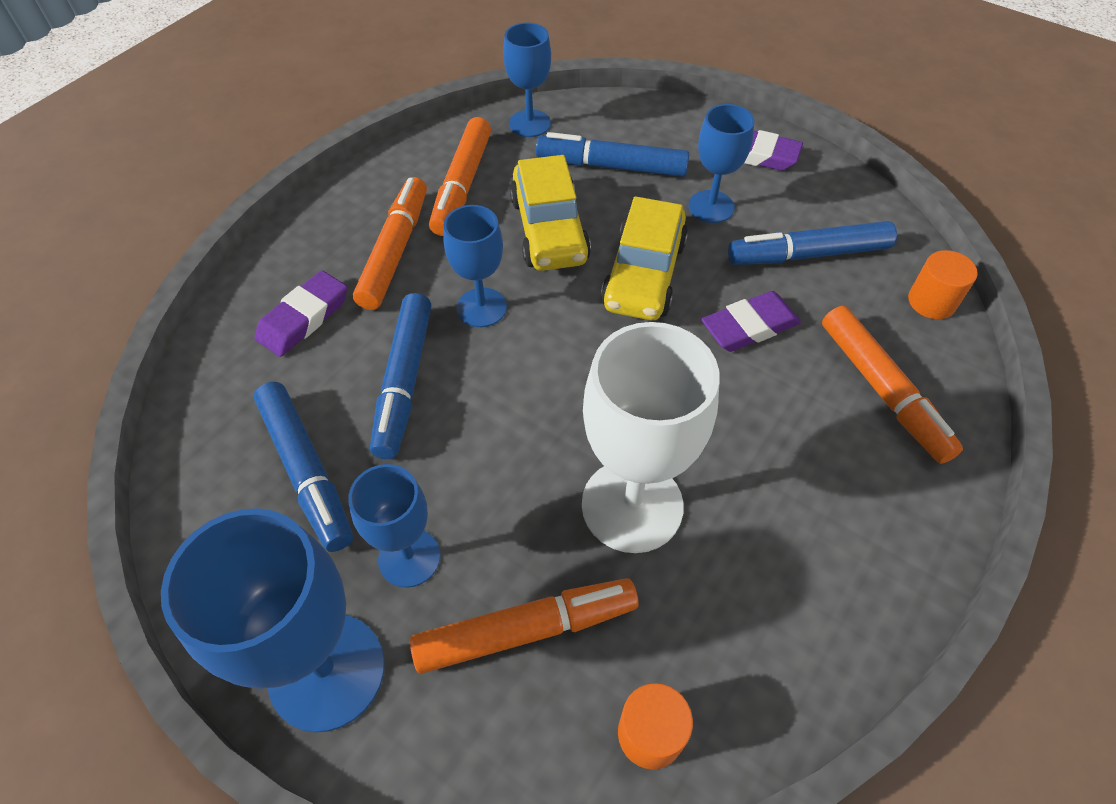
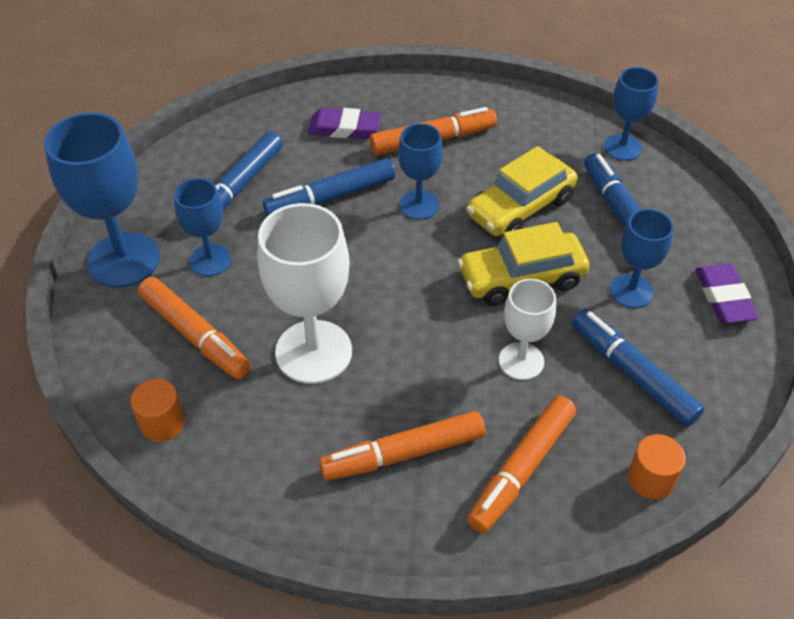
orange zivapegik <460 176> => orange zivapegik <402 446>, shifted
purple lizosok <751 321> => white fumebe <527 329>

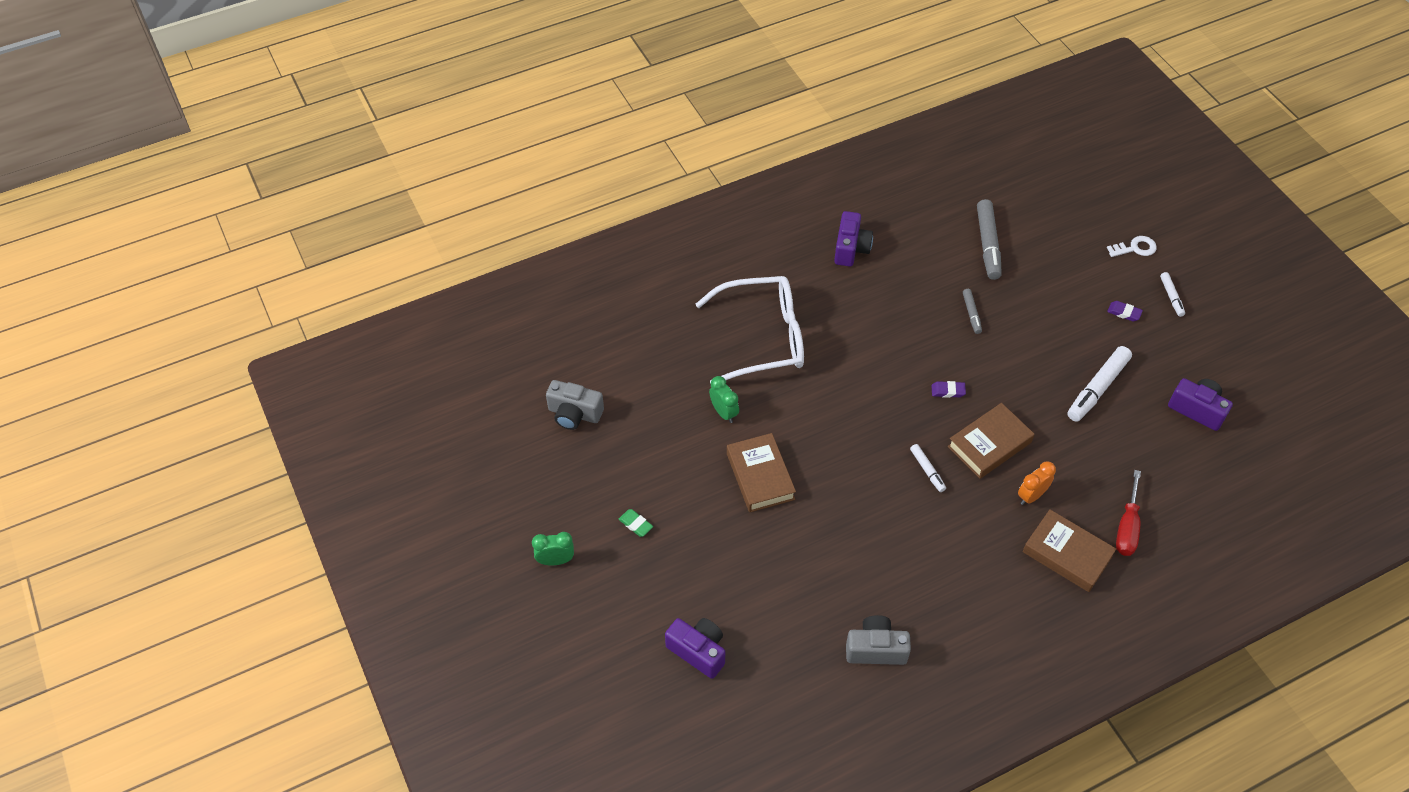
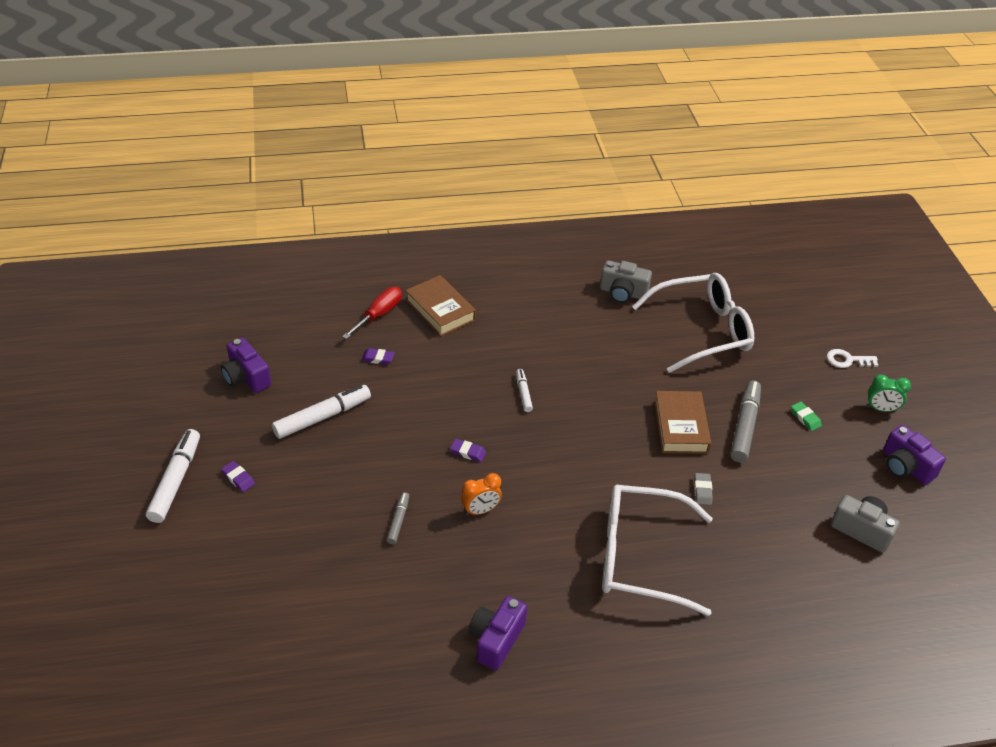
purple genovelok <695 648> => purple genovelok <914 455>, shifted
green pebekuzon <724 399> => grey lizosok <703 489>
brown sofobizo <991 441> => nothing
grey zivapegik <989 239> => grey zivapegik <745 422>, shifted
orange pebekuzon <1037 483> => orange pebekuzon <481 494>, shifted
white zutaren <1132 246> => white zutaren <852 358>, shifted
white zivapegik <1172 294> => white zivapegik <173 476>, x1.87
nothing => purple lizosok <378 356>
nothing => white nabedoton <693 323>

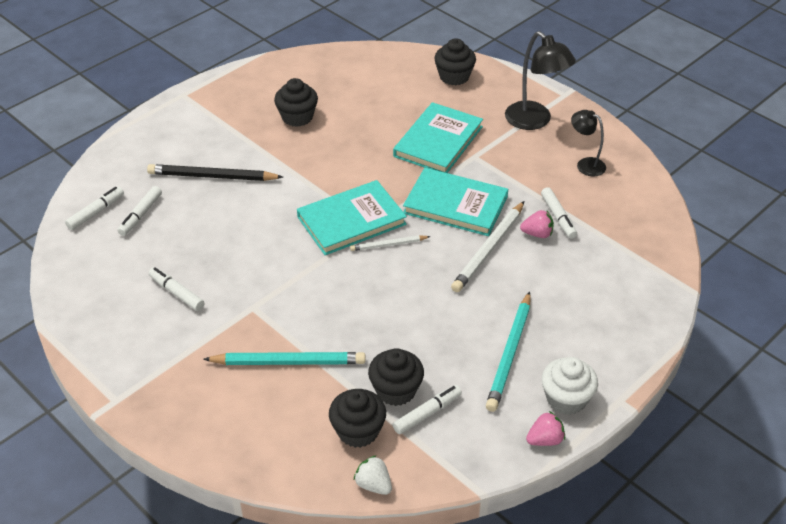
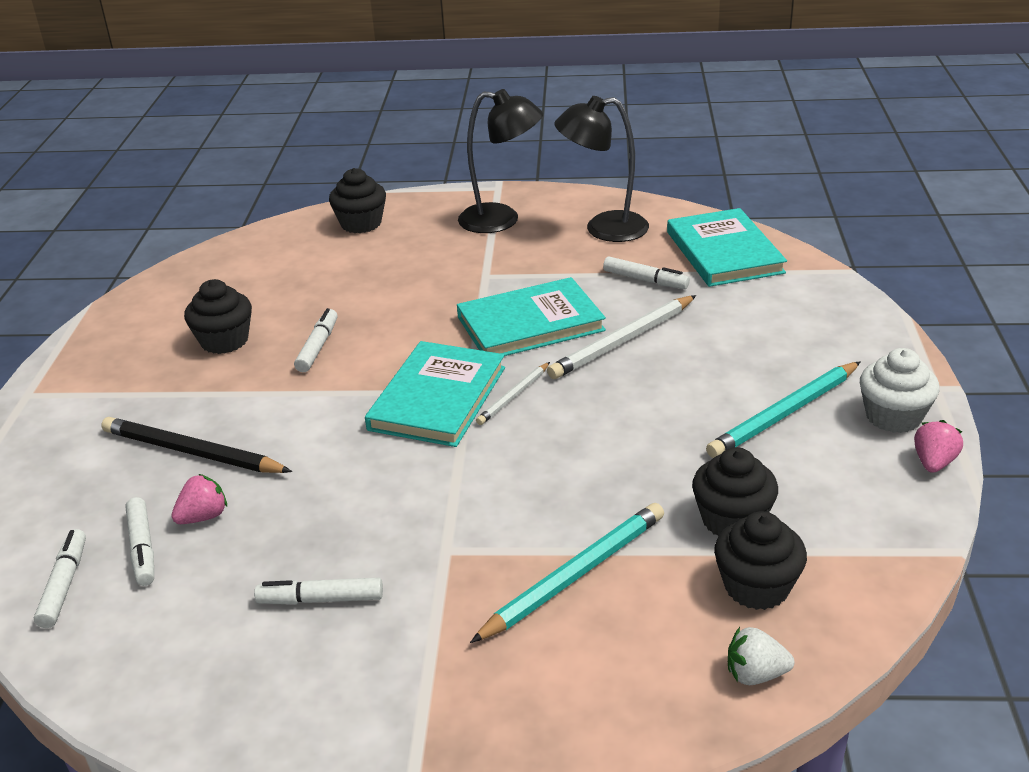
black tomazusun <215 172> => black tomazusun <196 445>, 60 degrees clockwise
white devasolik <373 475> => white devasolik <761 656>, shifted
turquoise sofobizo <438 137> => turquoise sofobizo <727 247>, shifted
white zivapegik <427 409> => white zivapegik <316 340>, shifted
white tomazusun <487 246> => white tomazusun <621 337>, 60 degrees clockwise
turquoise tomazusun <508 351> => turquoise tomazusun <783 409>, 75 degrees clockwise
pink devasolik <537 224> => pink devasolik <199 499>, shifted
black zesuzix <588 143> => black zesuzix <602 169>, x1.67

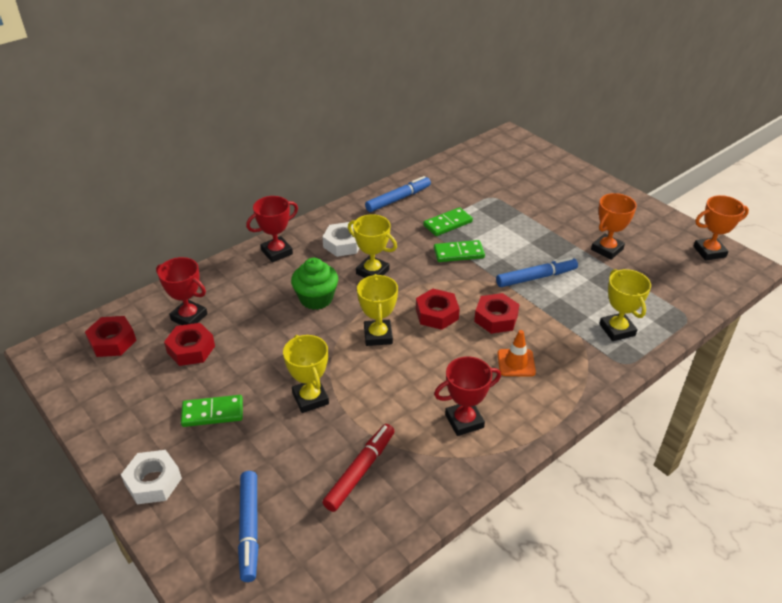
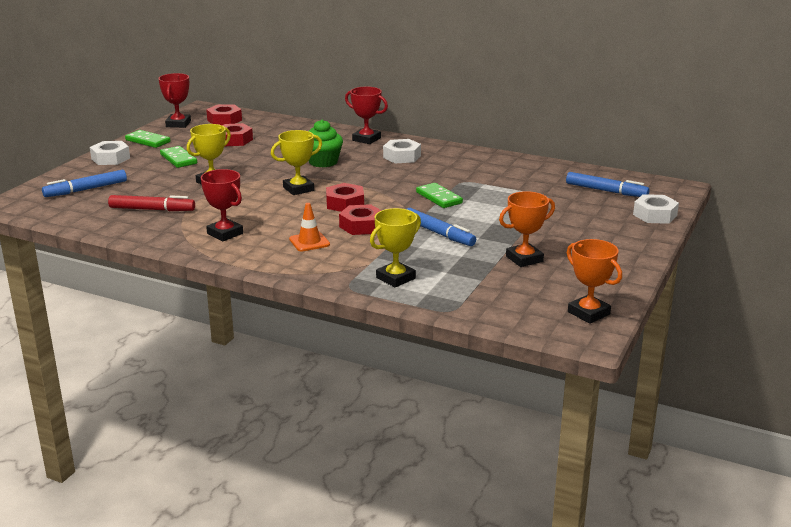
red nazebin <182 291> => red nazebin <174 100>, shifted
yellow nazebin <372 246> => nothing
blue zivapegik <398 194> => blue zivapegik <608 184>, shifted
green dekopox <448 221> => green dekopox <147 139>, shifted
orange nazebin <614 226> => orange nazebin <527 229>, 45 degrees counterclockwise
nothing => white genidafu <656 209>

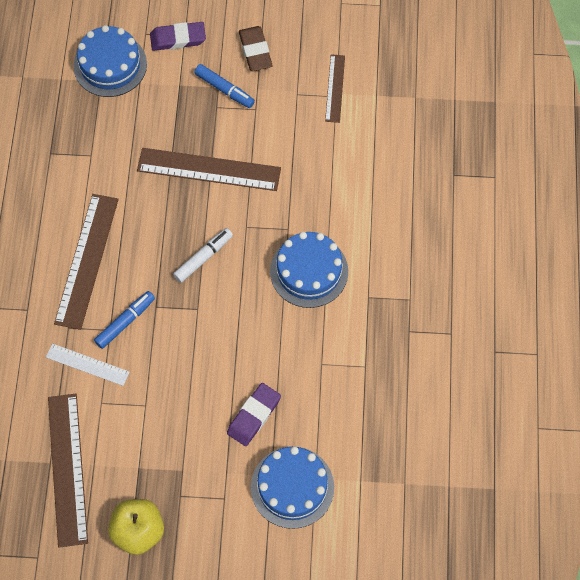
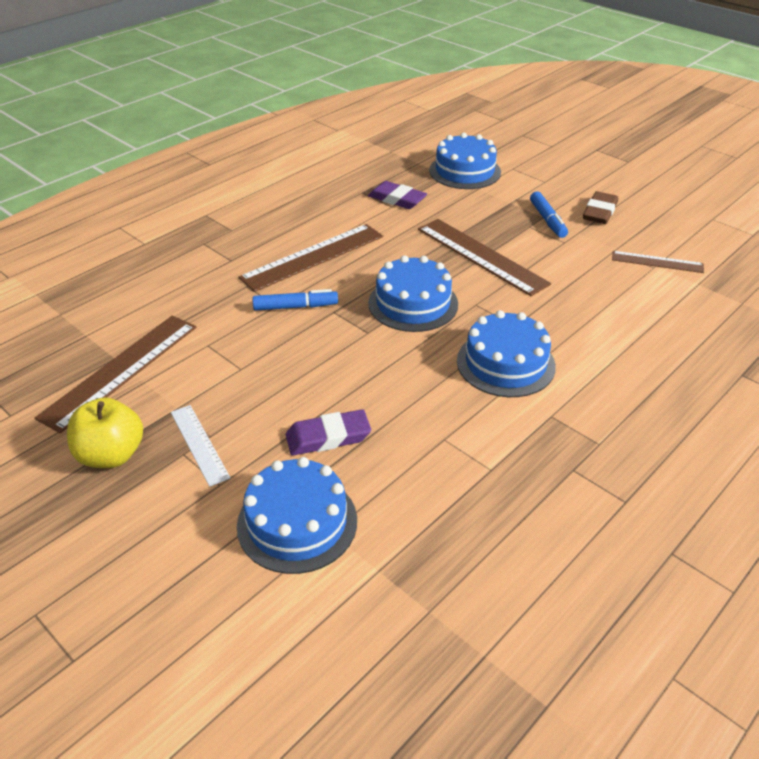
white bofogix <88 365> => white bofogix <201 446>, shifted
purple lizosok <178 36> => purple lizosok <397 195>, shifted
white zivapegik <203 255> => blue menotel <413 293>
brown bofogix <335 88> => brown bofogix <658 262>, 60 degrees clockwise

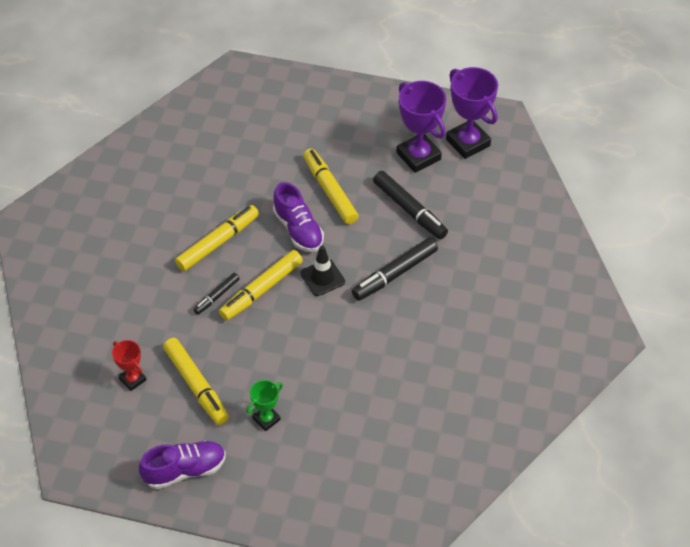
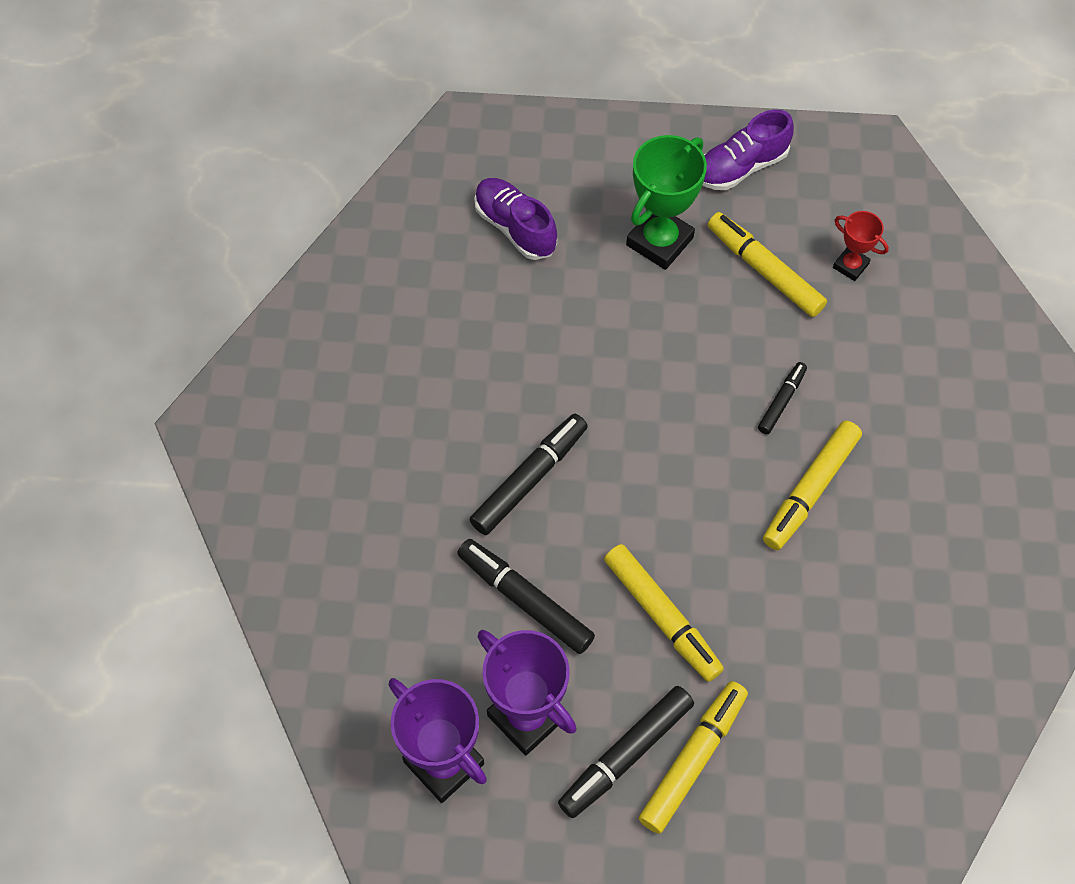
yellow zivapegik <261 285> => yellow zivapegik <693 757>, shifted
green nazebin <264 405> => green nazebin <666 202>, x1.86
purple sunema <298 217> => purple sunema <515 219>, shifted
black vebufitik <322 271> => nothing
nothing => black zivapegik <626 752>

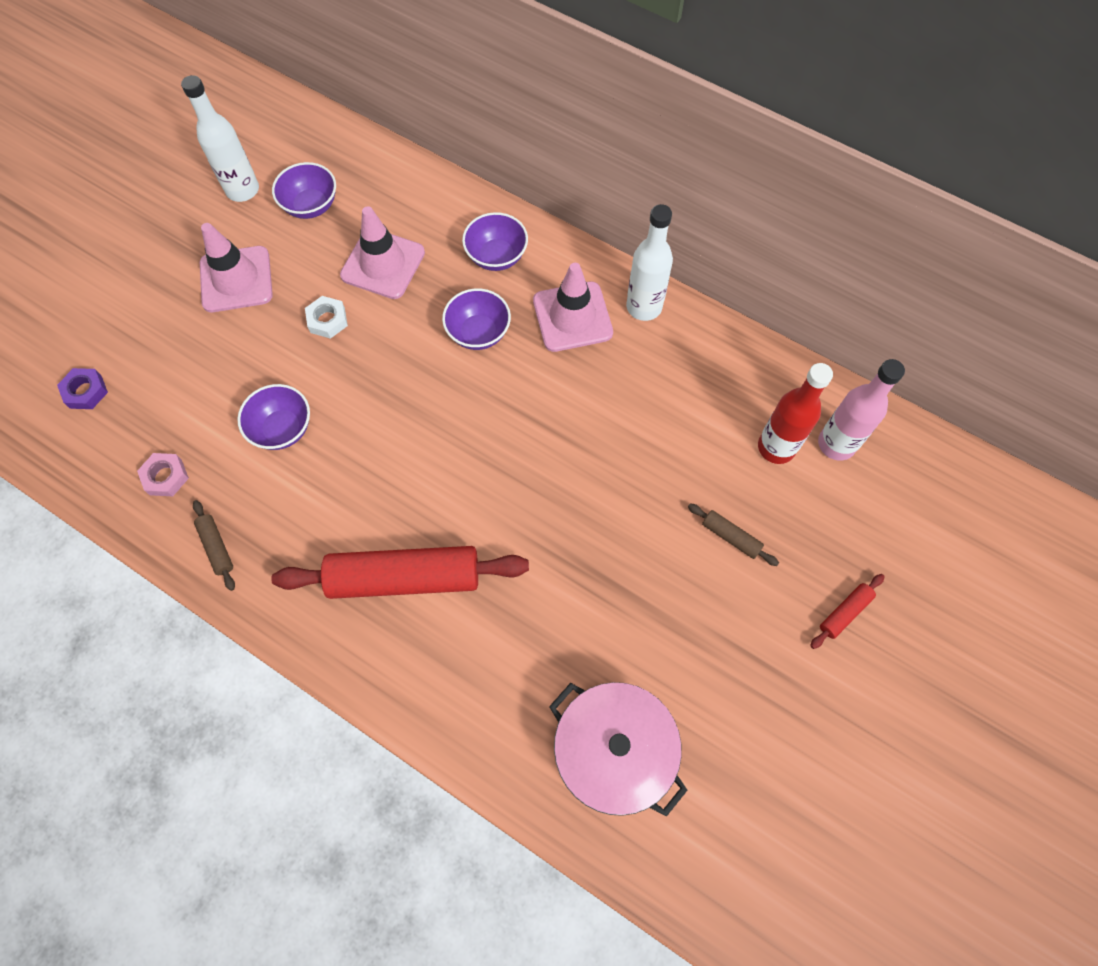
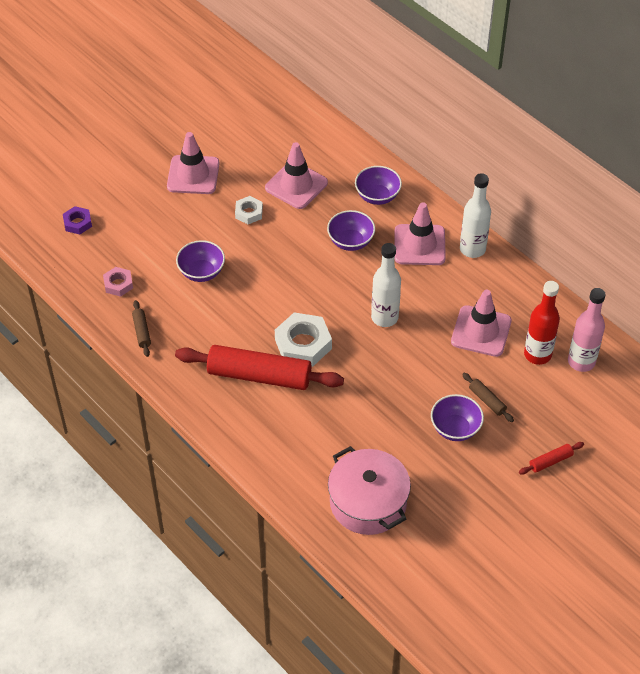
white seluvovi <220 138> => white seluvovi <386 285>, shifted
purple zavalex <304 190> => purple zavalex <457 417>, shifted
nothing => white genidafu <303 339>
nothing => pink vebufitik <481 323>

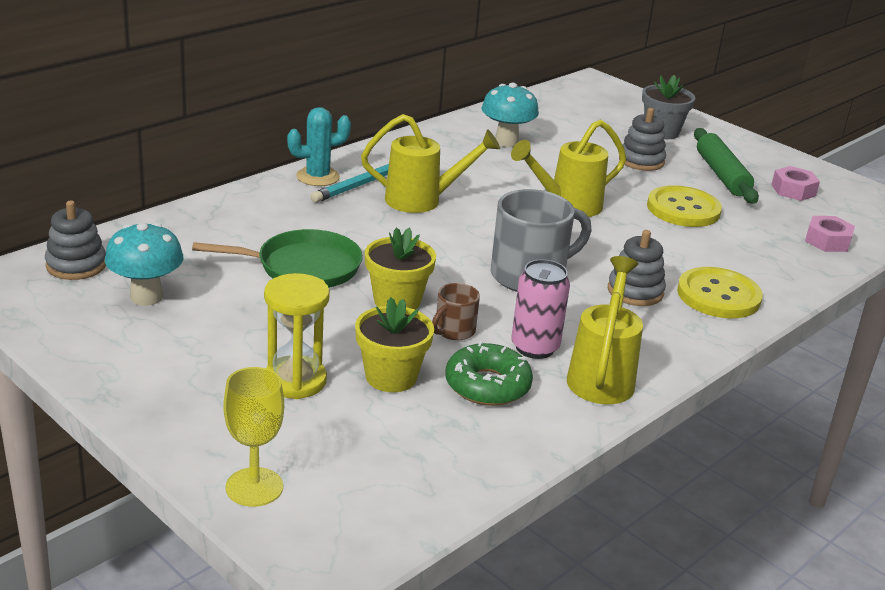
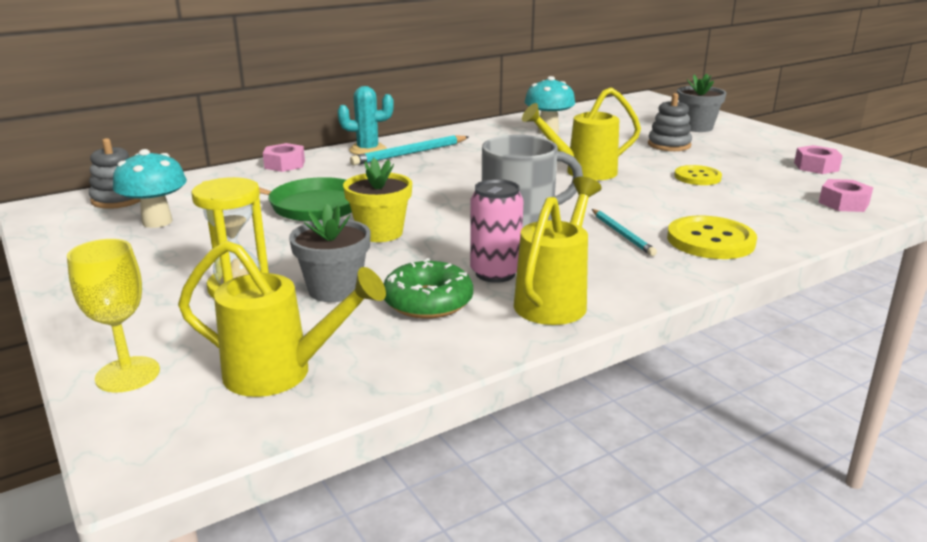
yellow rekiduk <394 344> => grey rekiduk <330 253>
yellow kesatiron <430 163> => yellow kesatiron <282 318>, shifted
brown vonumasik <456 311> => nothing
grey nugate <637 268> => turquoise tomazusun <624 232>
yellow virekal <684 206> => yellow virekal <698 175>, x0.65
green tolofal <726 166> => nothing
nothing => pink genidafu <284 157>

